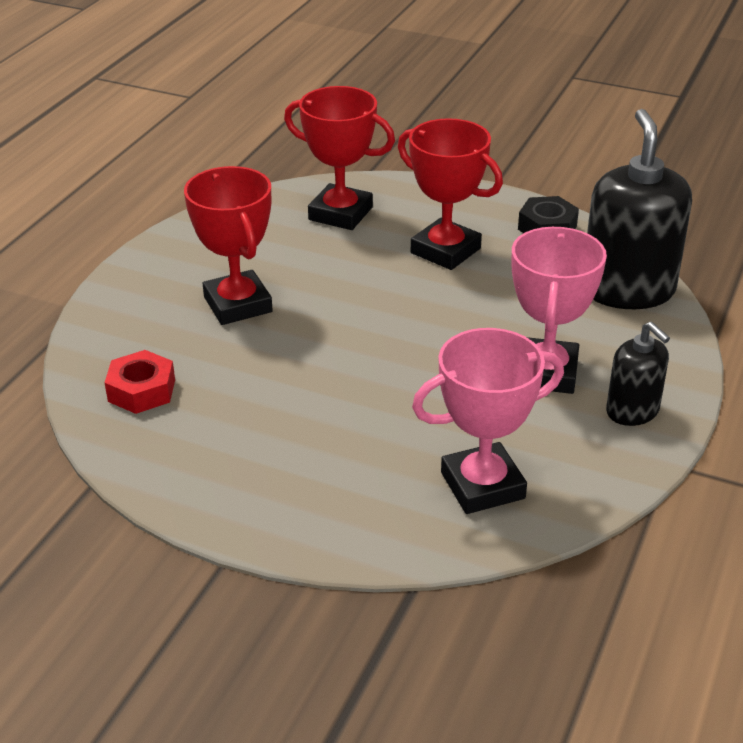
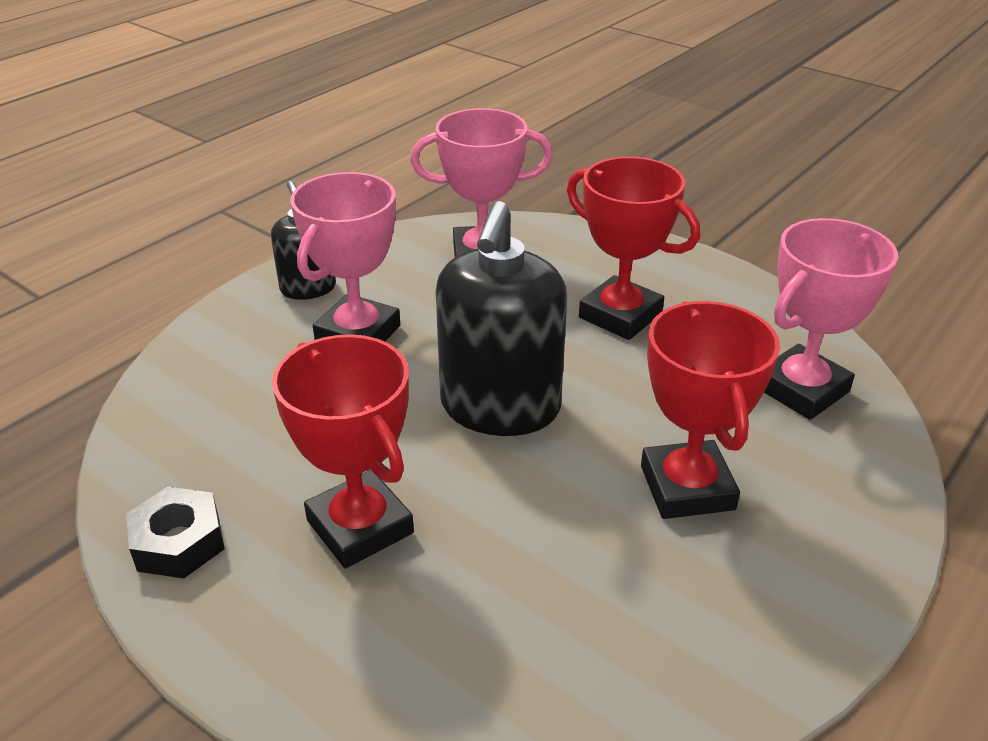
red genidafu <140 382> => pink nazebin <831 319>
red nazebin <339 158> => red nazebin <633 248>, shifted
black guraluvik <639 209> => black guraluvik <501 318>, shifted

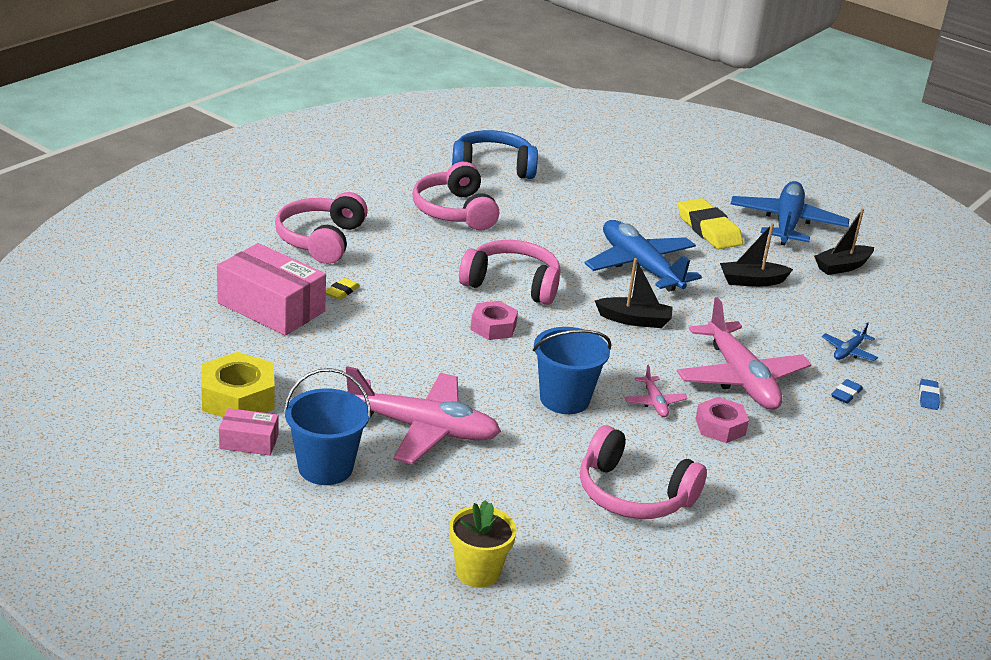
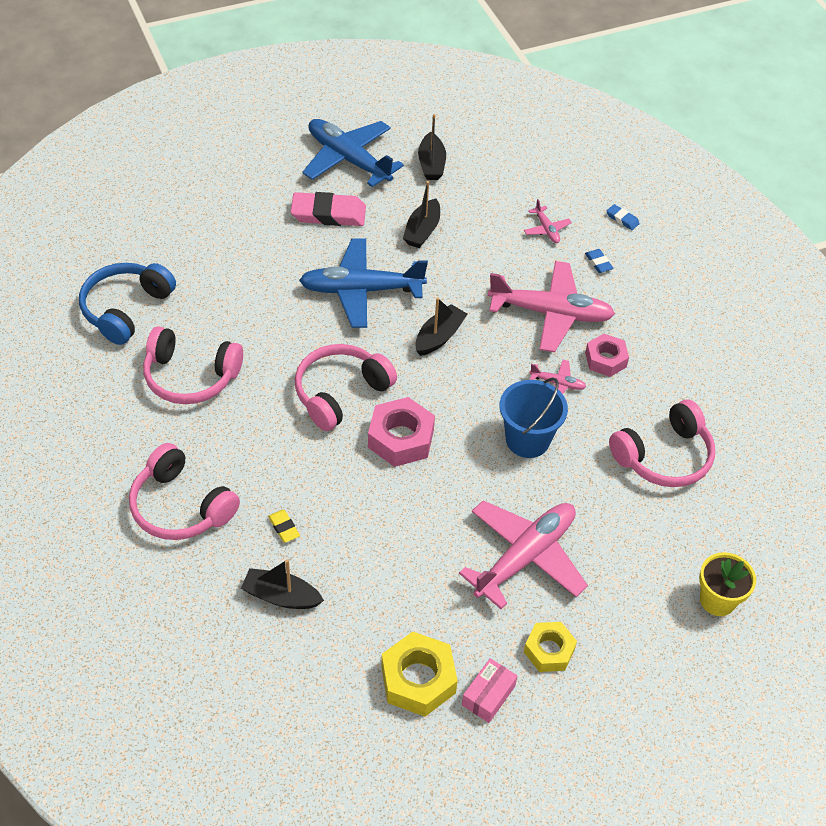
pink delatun <271 289> => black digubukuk <282 584>
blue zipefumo <327 426> => yellow genidafu <550 647>
pink genidafu <494 320> => pink genidafu <401 432>, x1.51
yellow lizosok <710 223> => pink lizosok <328 209>
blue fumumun <850 341> => pink fumumun <548 221>

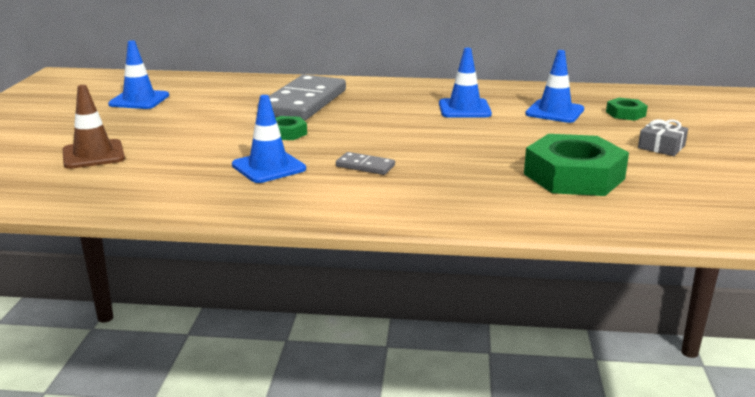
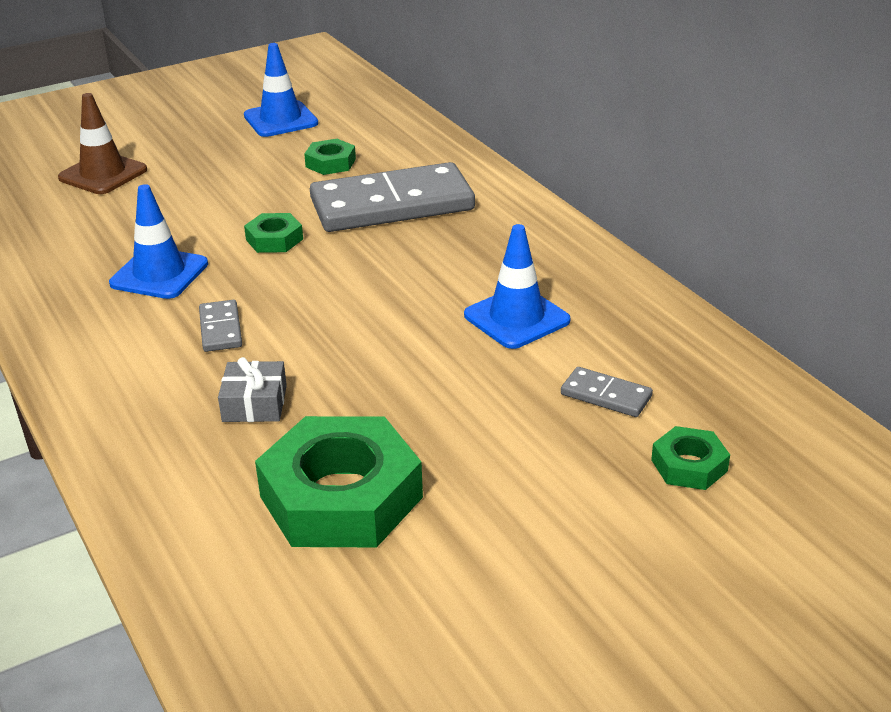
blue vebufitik <554 86> => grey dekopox <607 392>
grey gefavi <663 137> => grey gefavi <252 389>, shifted
nothing => green genidafu <330 157>

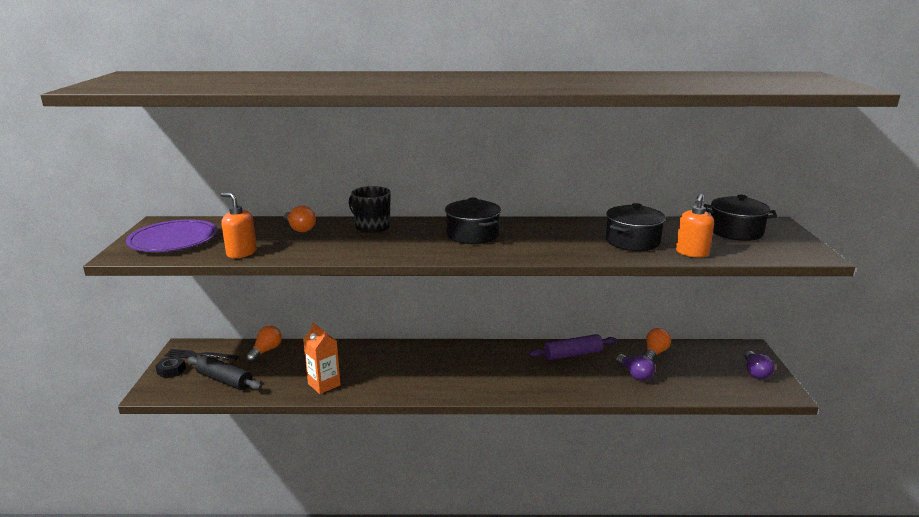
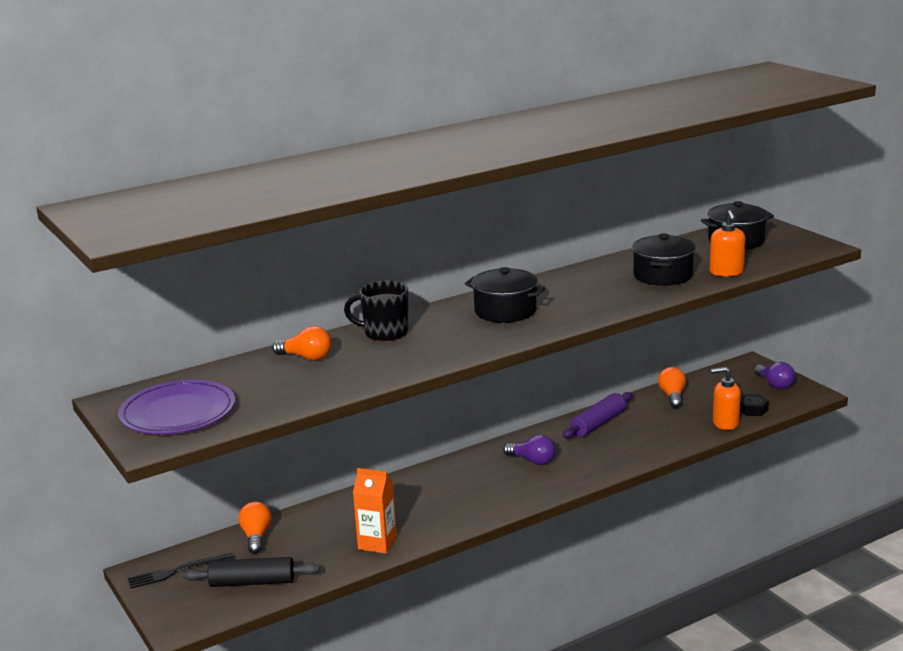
black genidafu <170 367> => black genidafu <754 405>, shifted
orange guraluvik <239 225> => orange guraluvik <726 398>, shifted
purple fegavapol <635 367> => purple fegavapol <529 450>, shifted

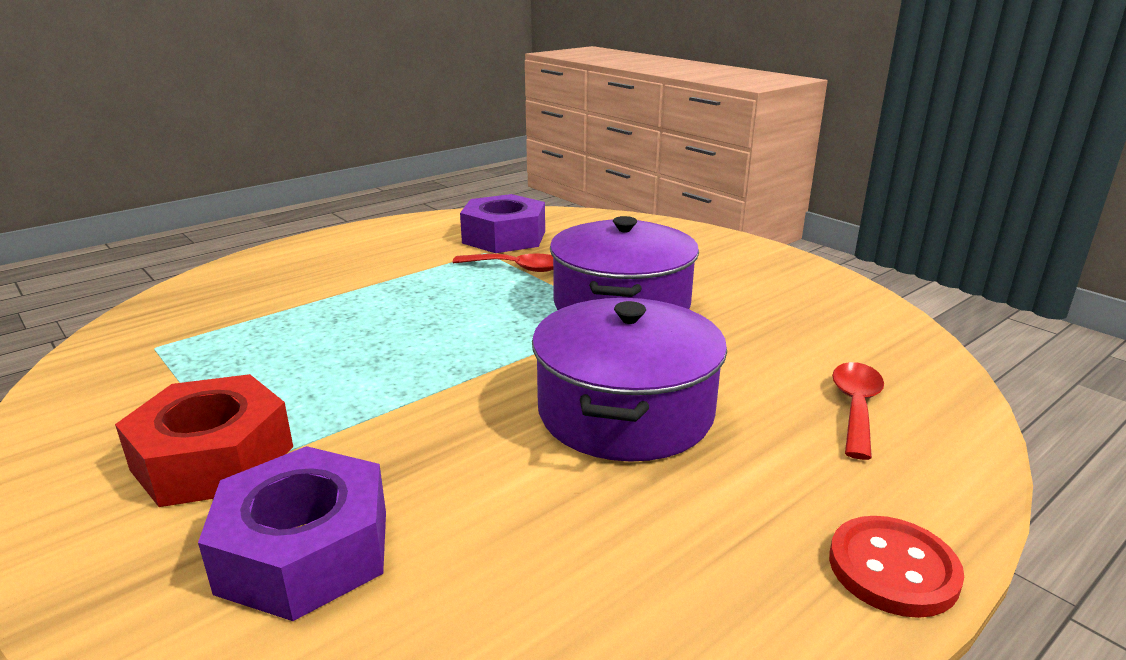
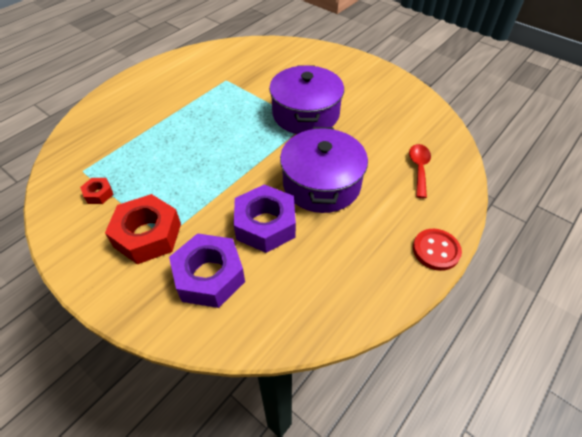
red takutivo <503 262> => nothing
purple genidafu <502 223> => purple genidafu <265 218>, shifted
nothing => red genidafu <97 191>

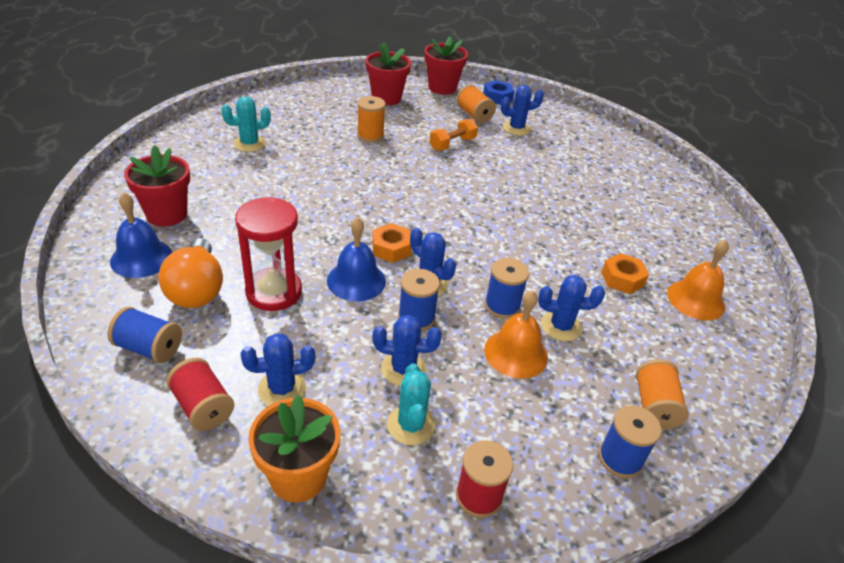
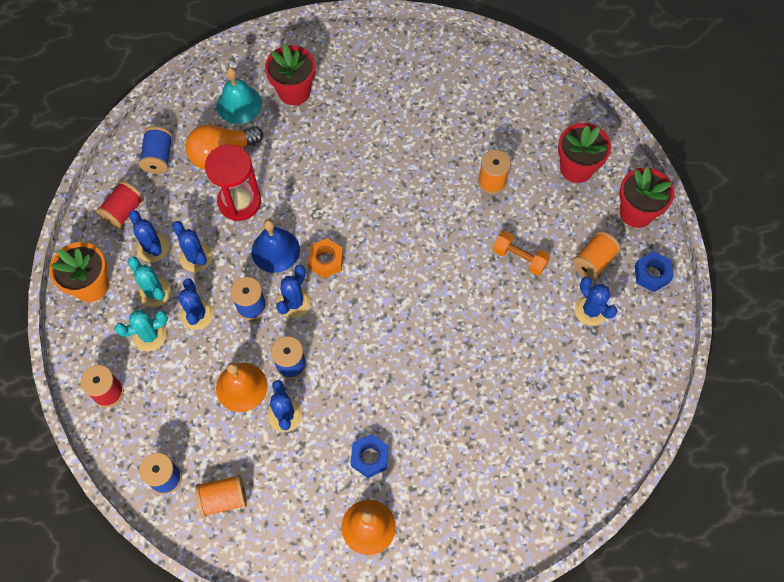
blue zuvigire <141 235> => turquoise zuvigire <239 95>
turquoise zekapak <246 124> => turquoise zekapak <149 281>, shifted
orange genidafu <625 273> => blue genidafu <370 456>
nothing => blue zekapak <192 246>

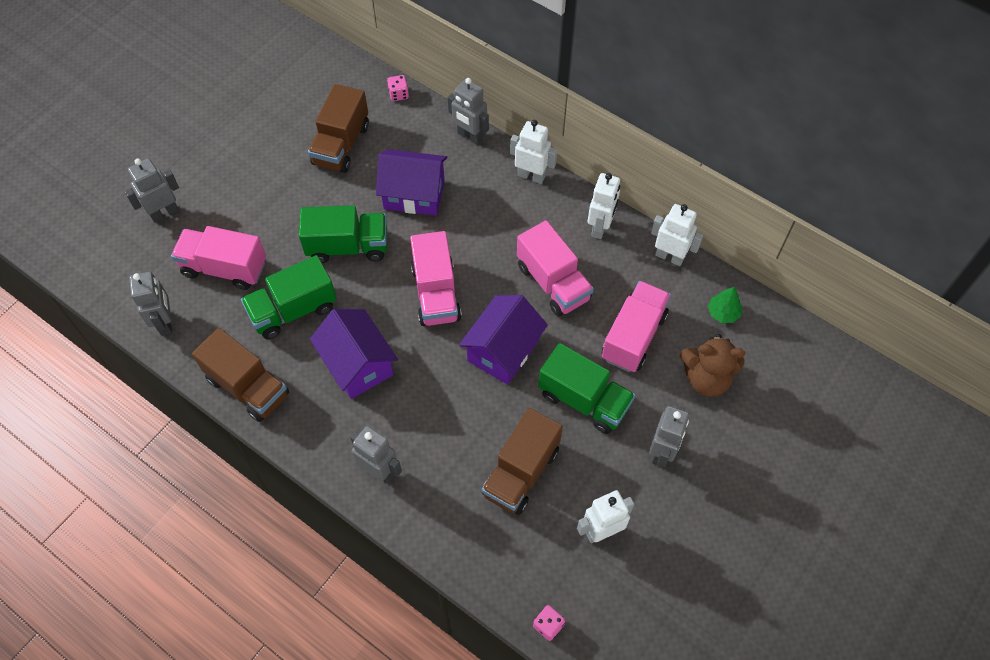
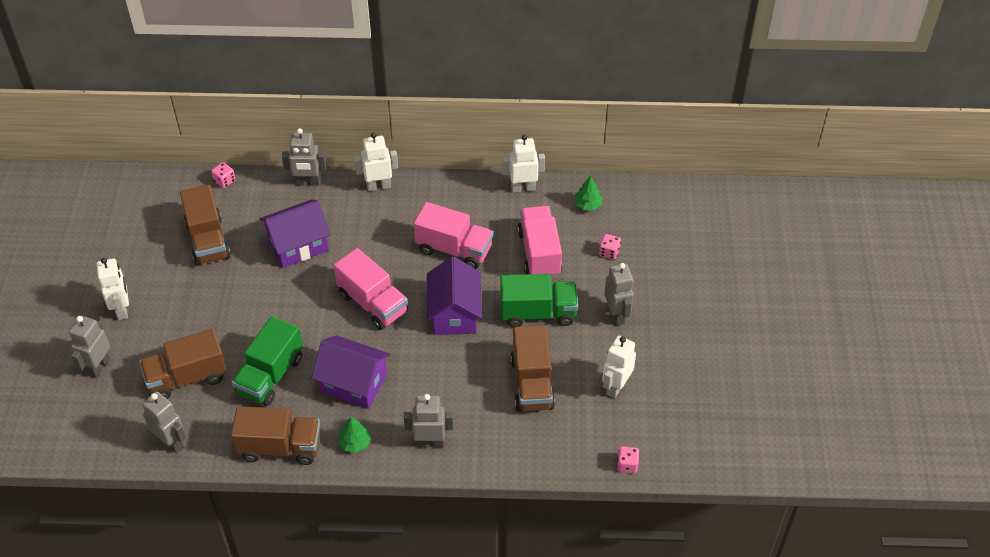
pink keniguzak <218 258> => brown keniguzak <183 364>
green keniguzak <343 234> => nothing
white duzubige <604 206> => white duzubige <112 289>, shifted
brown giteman <712 365> => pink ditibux <610 247>
nothing => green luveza <354 435>

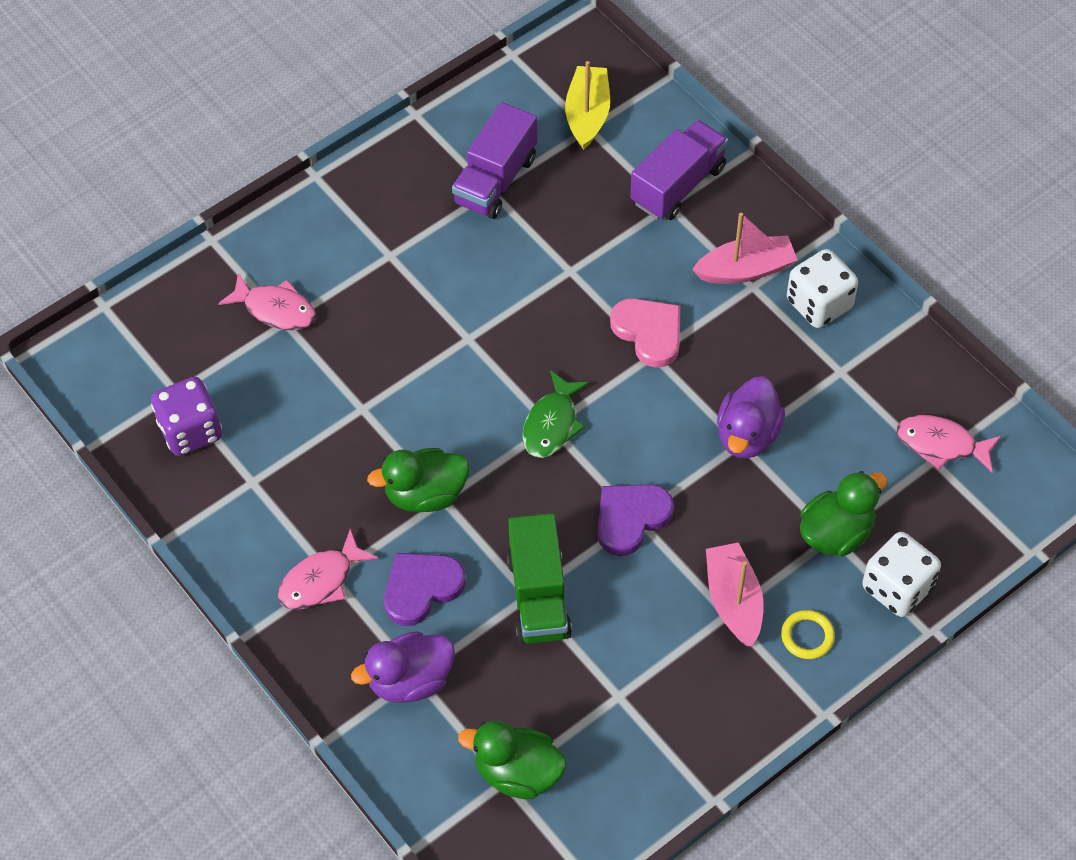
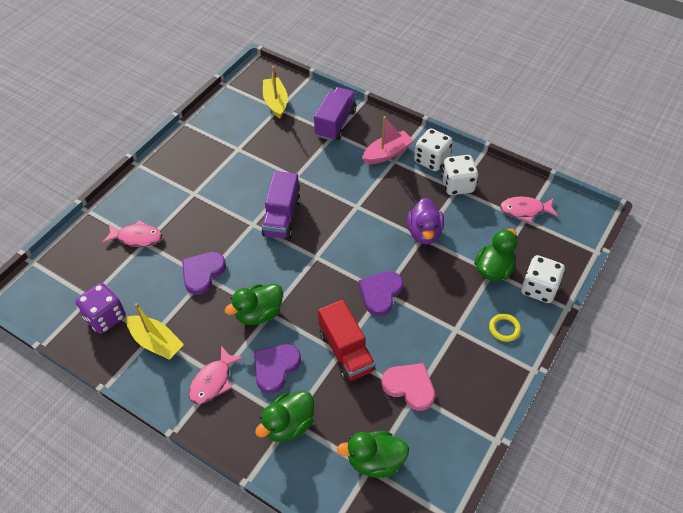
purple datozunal <403 667> => green datozunal <284 416>
purple keniguzak <494 160> => purple keniguzak <280 205>, shifted
green keniguzak <539 578> => red keniguzak <346 341>
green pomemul <556 414> => nothing
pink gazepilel <645 333> => pink gazepilel <408 387>, shifted
pink digubukuk <735 594> => nothing
nothing => yellow digubukuk <155 331>
nothing => purple gazepilel <204 273>
nothing => white ditibux <459 175>

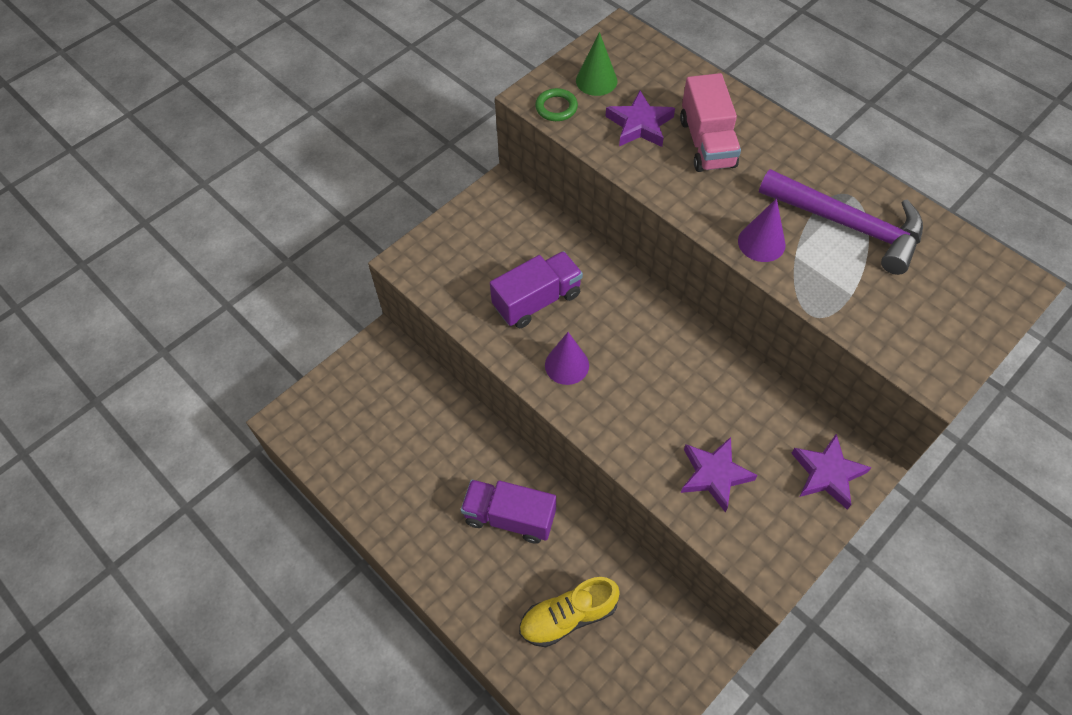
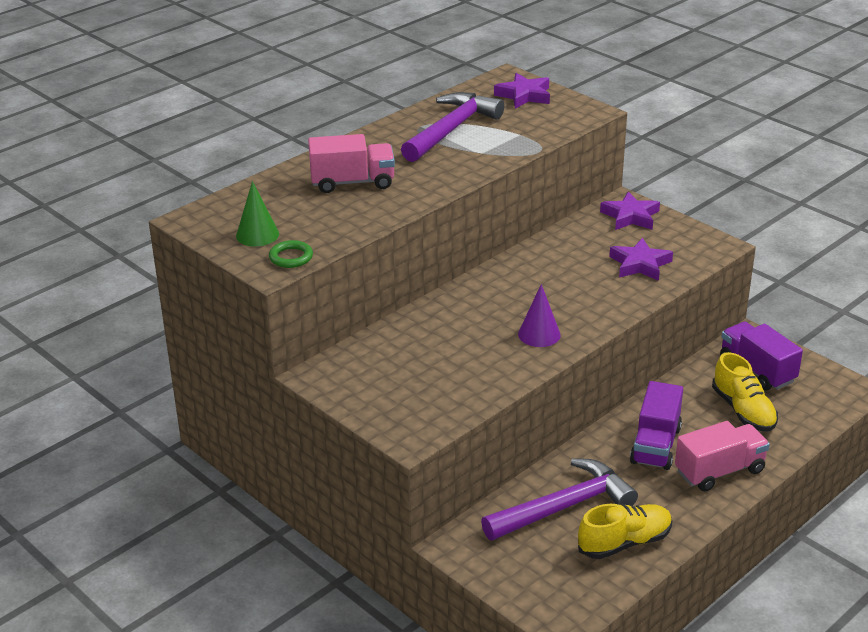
purple keniguzak <536 289> => purple keniguzak <761 356>, shifted
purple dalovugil <640 119> => purple dalovugil <522 90>, shifted
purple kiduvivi <762 230> => nothing
nothing => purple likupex <559 499>
nothing => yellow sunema <625 531>
nothing => pink keniguzak <722 456>

